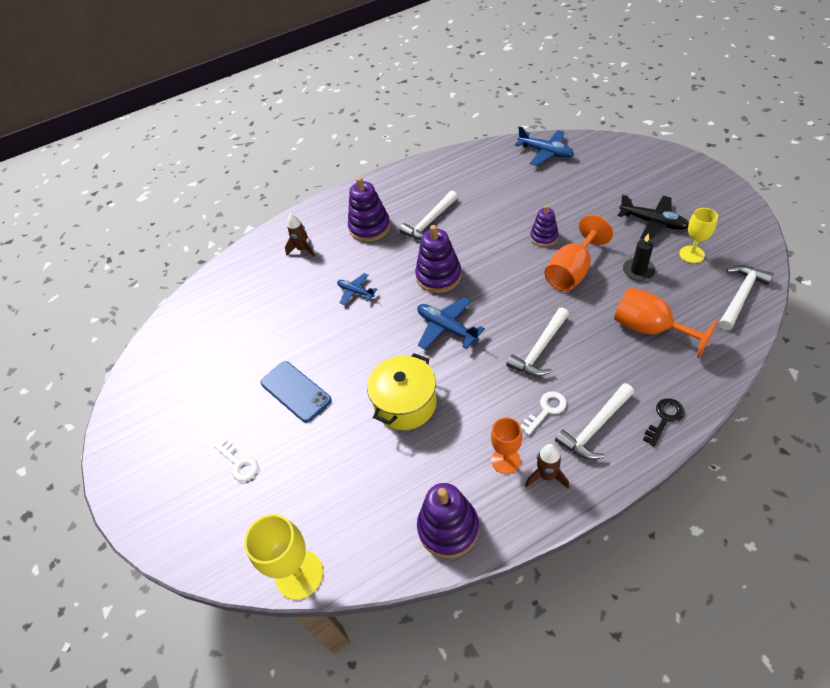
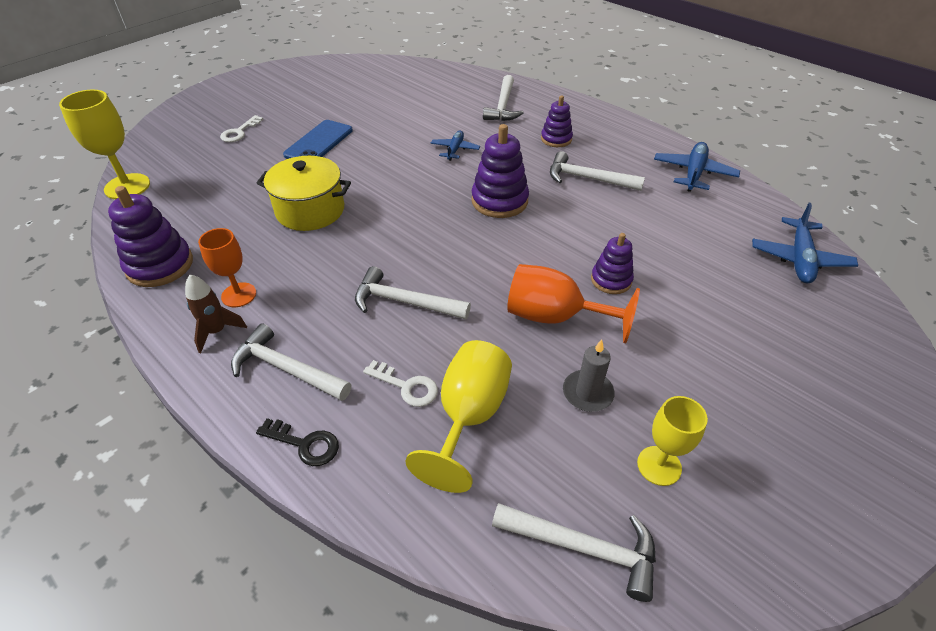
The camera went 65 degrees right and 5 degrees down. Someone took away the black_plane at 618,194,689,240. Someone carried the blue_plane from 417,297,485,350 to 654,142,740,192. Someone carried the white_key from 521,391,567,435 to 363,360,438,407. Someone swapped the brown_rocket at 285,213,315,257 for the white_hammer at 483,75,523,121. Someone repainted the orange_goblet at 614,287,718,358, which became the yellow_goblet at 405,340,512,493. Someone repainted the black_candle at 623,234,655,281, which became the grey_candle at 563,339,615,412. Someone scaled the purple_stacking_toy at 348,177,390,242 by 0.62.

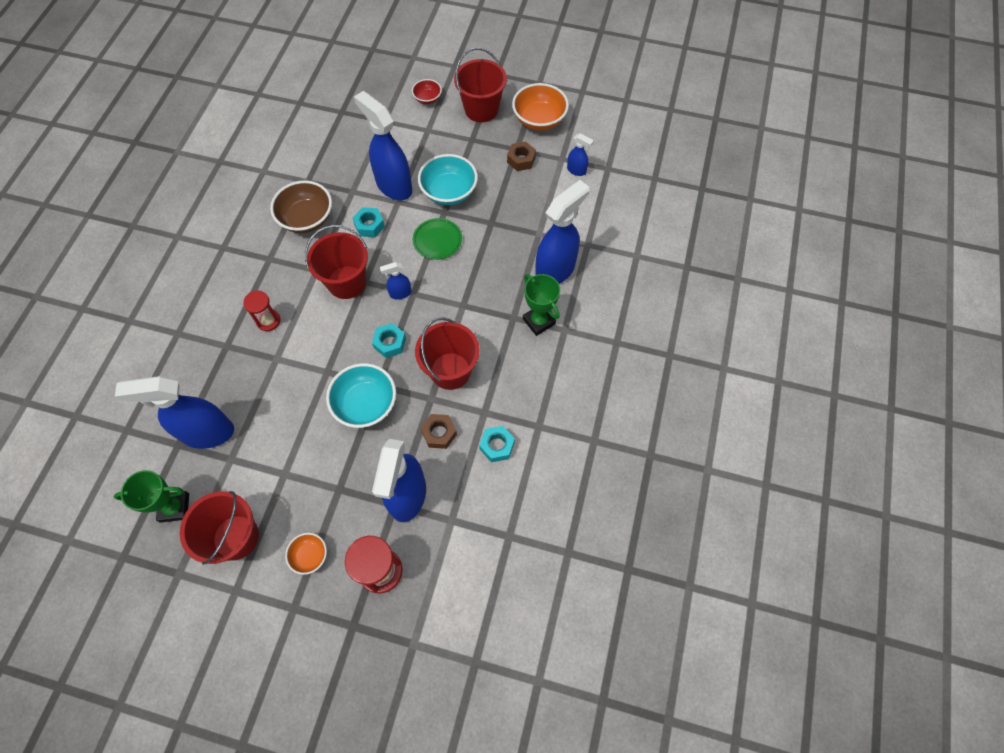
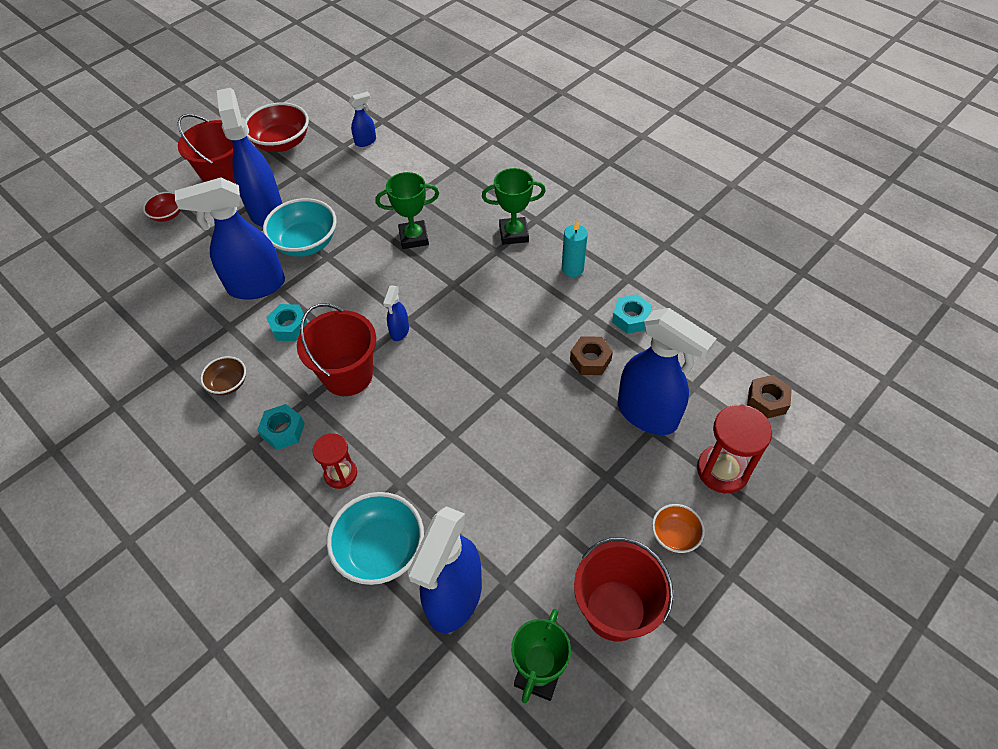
The camera went 60 degrees left and 10 degrees down. Someone took away the green_plate at 413,218,462,260. Someone took away the red_bucket at 415,317,480,390. Someone put down the green_trophy at 375,172,439,249. Someone put down the turquoise_candle at 562,221,588,277. Someone carried the turquoise_bowl from 326,363,396,428 to 327,492,424,585. Someone carried the turquoise_nut from 372,323,406,358 to 257,404,305,450. Someone carried the brown_nut from 507,142,536,171 to 747,375,792,419. Someone carried the blue_spray_bottle from 535,180,589,284 to 217,88,282,227. Someone repainted the orange_bowl at 512,83,569,131, which became the red_bowl at 245,102,309,152. Someone scaled the brown_bowl at 270,181,332,233 by 0.55.

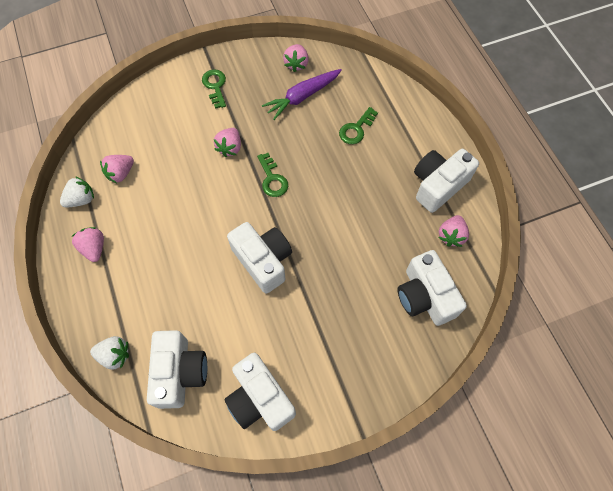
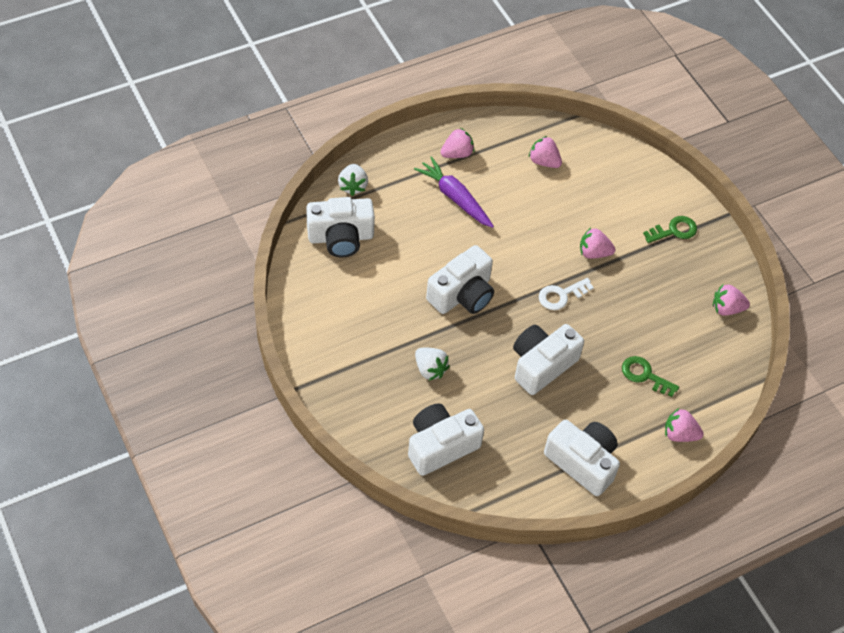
The camera went 80 degrees right and 10 degrees down. Someone carried the white_strawberry from 60,176,94,207 to 415,348,450,381. Someone carried the white_camera from 224,353,296,431 to 513,324,584,395. Someone carried the purple_carrot from 262,69,342,120 to 414,156,494,228. Someone carried the pink_strawberry from 438,215,469,247 to 665,408,704,442. Someone repainted the green_key at 257,153,288,197, which became the white_key at 539,278,594,310.

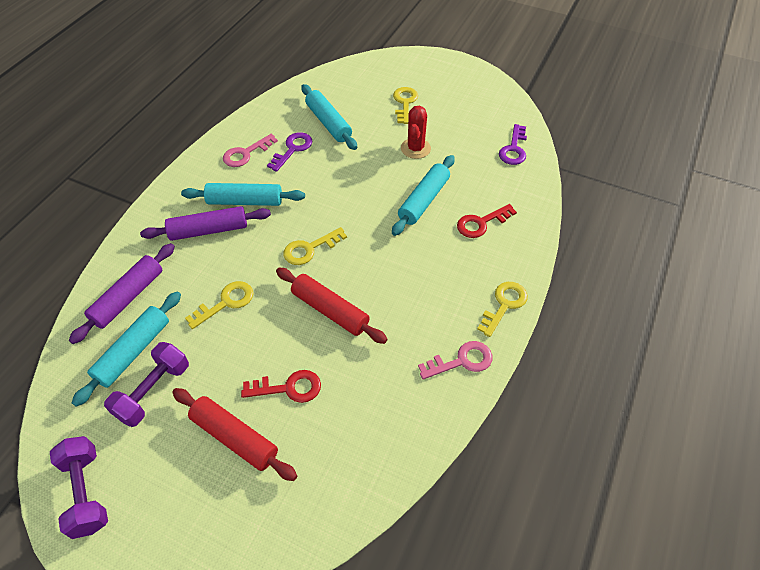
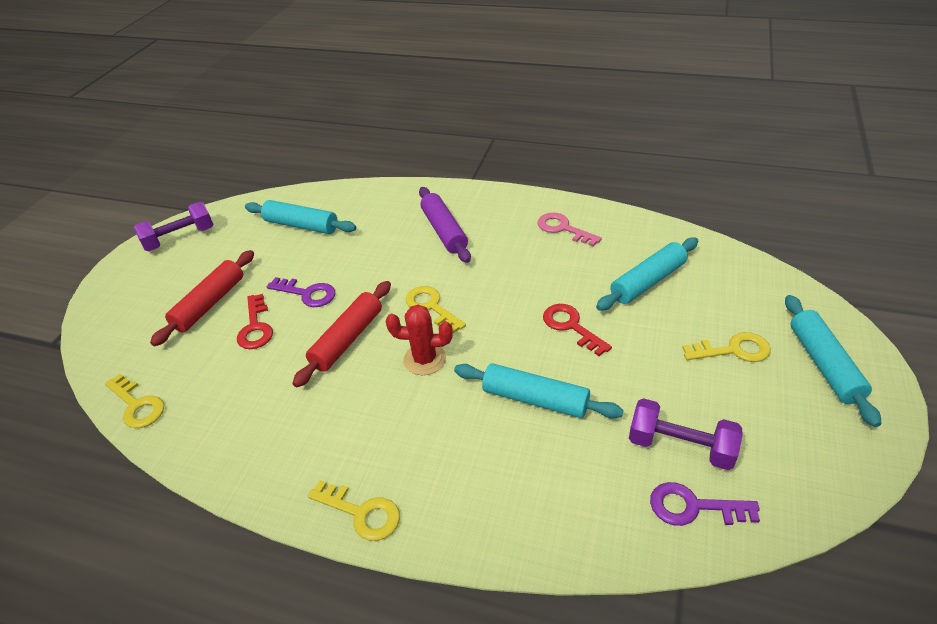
The camera went 85 degrees right and 10 degrees down. Someone took away the purple_rolling_pin at 69,243,175,344. Someone took away the pink_key at 418,341,493,380. Someone carried the purple_dumbbell from 104,342,189,427 to 629,398,743,470. Someone carried the turquoise_rolling_pin from 181,183,305,206 to 785,295,881,427. Someone carried the yellow_key from 185,281,253,329 to 105,373,164,428. Someone carried the purple_key from 267,132,313,172 to 267,277,335,307. Someone carried the red_cactus from 401,106,431,159 to 386,305,453,375. Someone carried the red_key from 457,204,517,238 to 543,304,612,356.

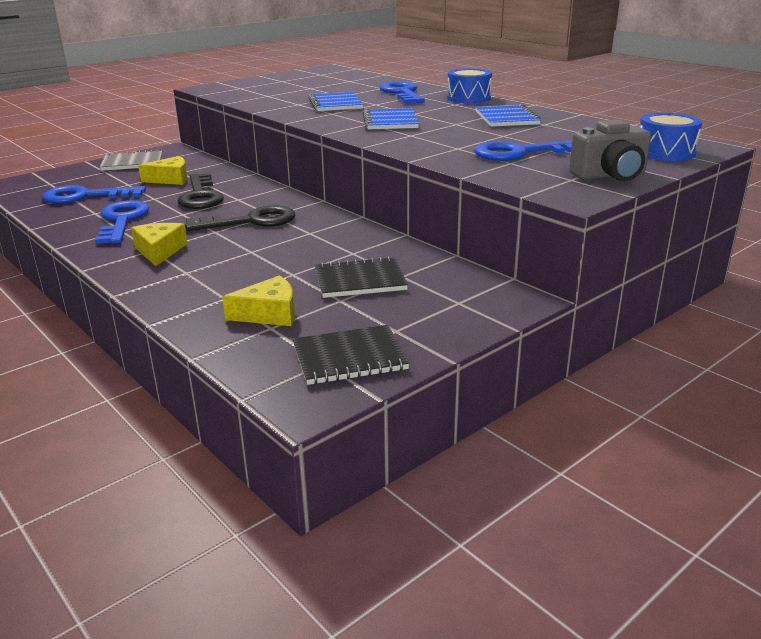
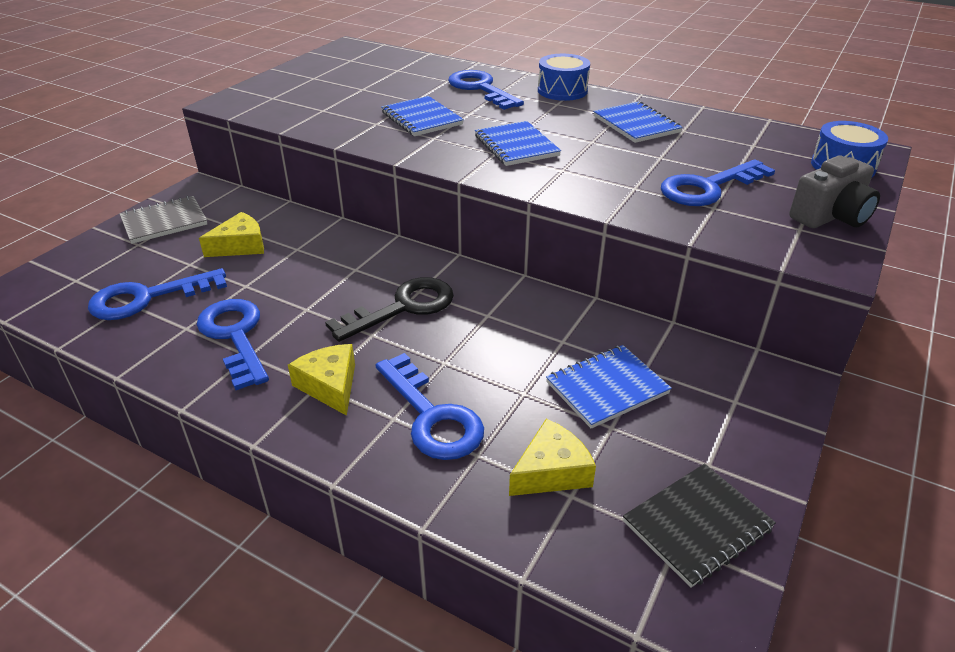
The camera went 20 degrees left and 10 degrees up. Someone took away the black_key at 177,173,224,209. Someone put down the blue_key at 376,353,484,460. Someone repainted the black_notebook at 315,256,408,298, which became the blue_notebook at 546,345,672,429.

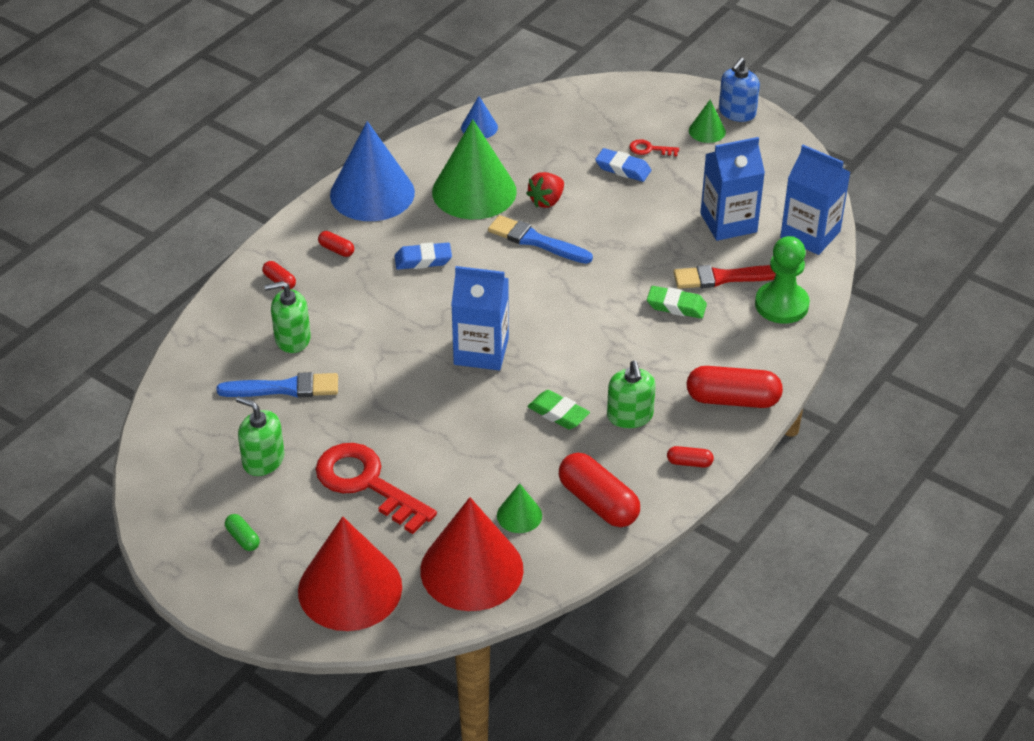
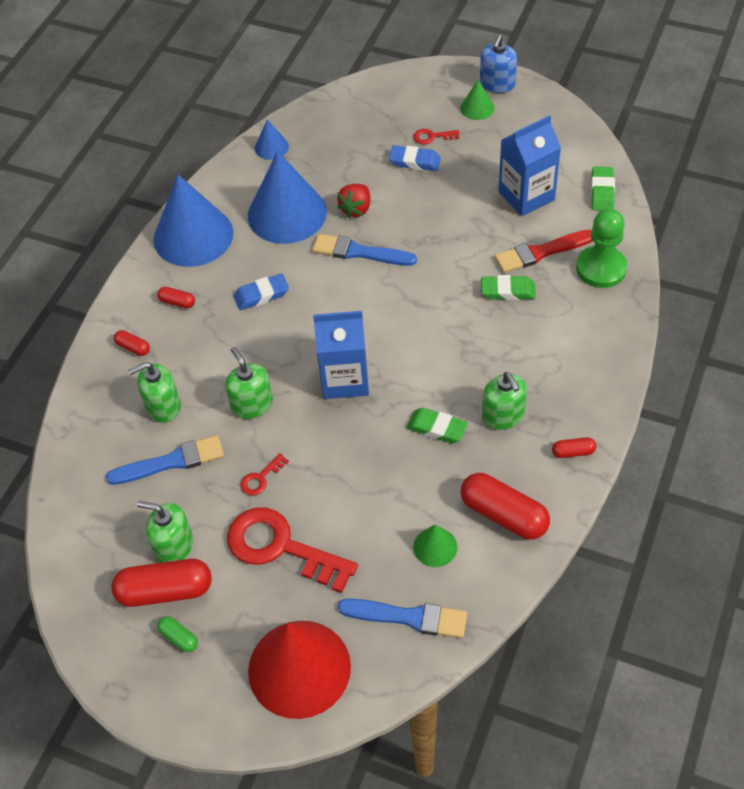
The camera went 10 degrees left and 10 degrees up. Someone put down the green_soap_dispenser at 225,347,273,419. Someone put down the red_key at 241,453,289,496. Someone carried the red_capsule from 687,366,783,408 to 111,559,212,607. Someone swapped the red_cone at 420,497,524,611 for the blue_brush at 338,599,467,638. Someone swapped the blue_carton at 780,145,850,255 for the green_eraser at 591,166,615,211. Someone repainted the green_cone at 432,119,517,219, which became the blue_cone at 248,151,327,244.

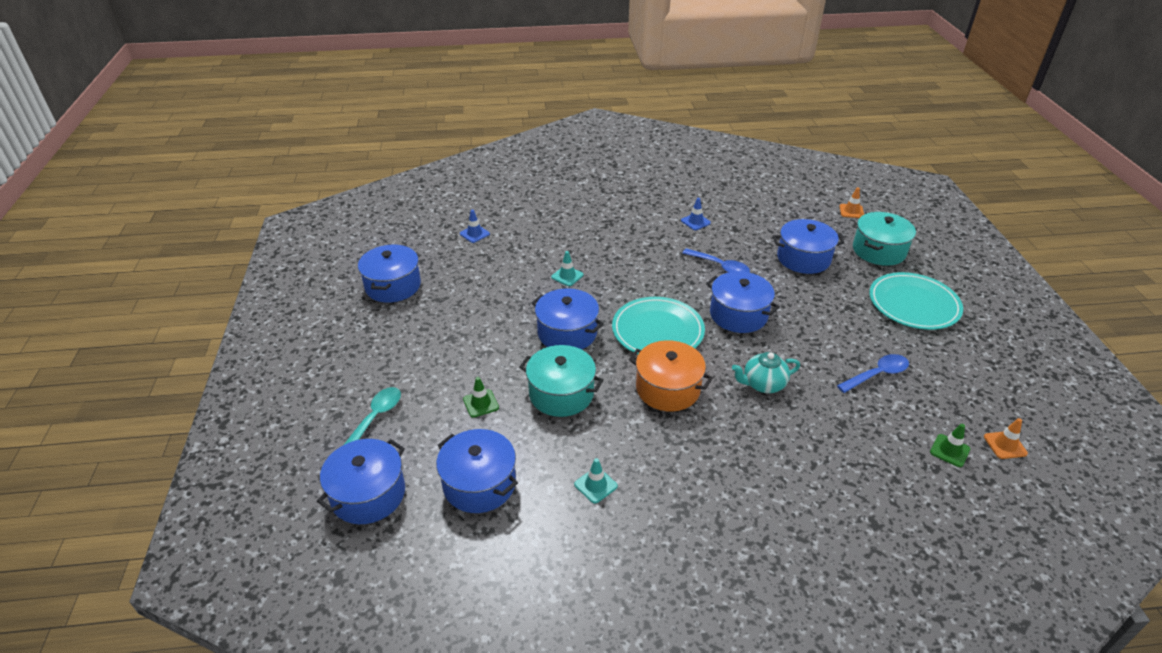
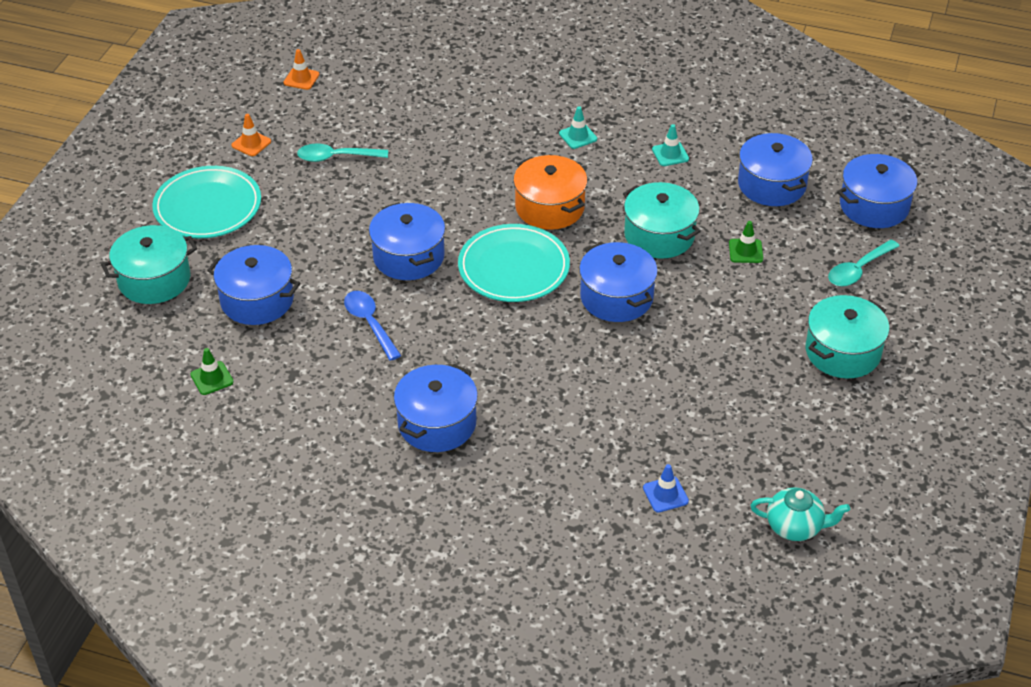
The camera went 155 degrees left and 5 degrees up. Someone took away the blue_traffic_cone at 681,198,711,230. Someone put down the turquoise_pot at 806,295,889,378. Someone carried the blue_pot from 358,245,421,303 to 394,364,478,452. Someone carried the turquoise_traffic_cone from 551,251,584,286 to 559,106,597,149. Someone carried the turquoise_teapot from 732,352,800,393 to 750,487,850,541. Someone carried the orange_traffic_cone from 839,187,864,218 to 231,114,271,156. Someone carried the green_traffic_cone from 930,424,970,467 to 190,348,234,395. Someone repainted the blue_spoon at 837,354,909,393, which became the turquoise_spoon at 297,143,388,162.

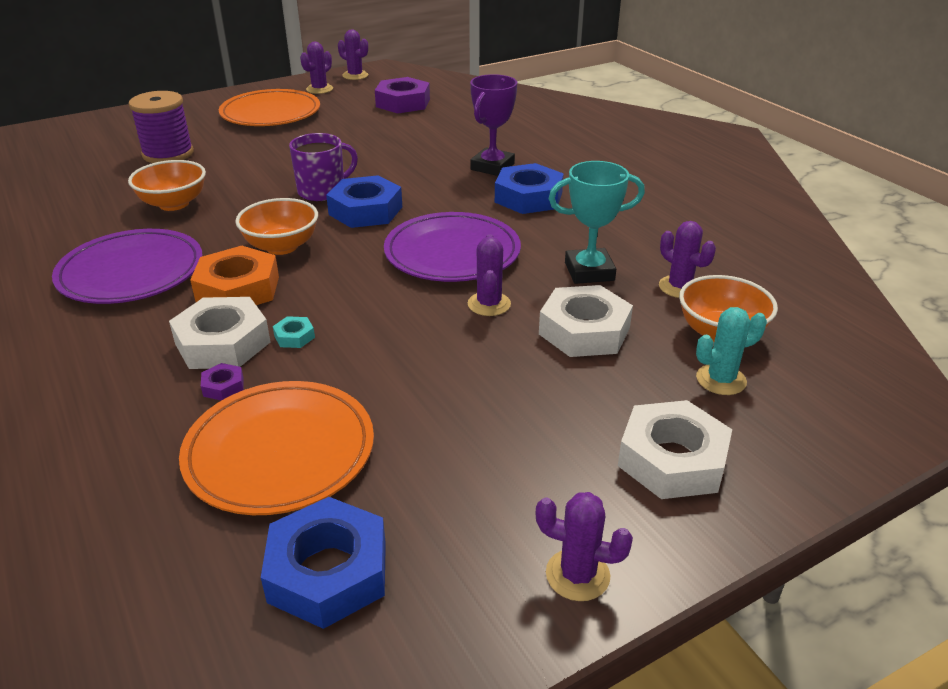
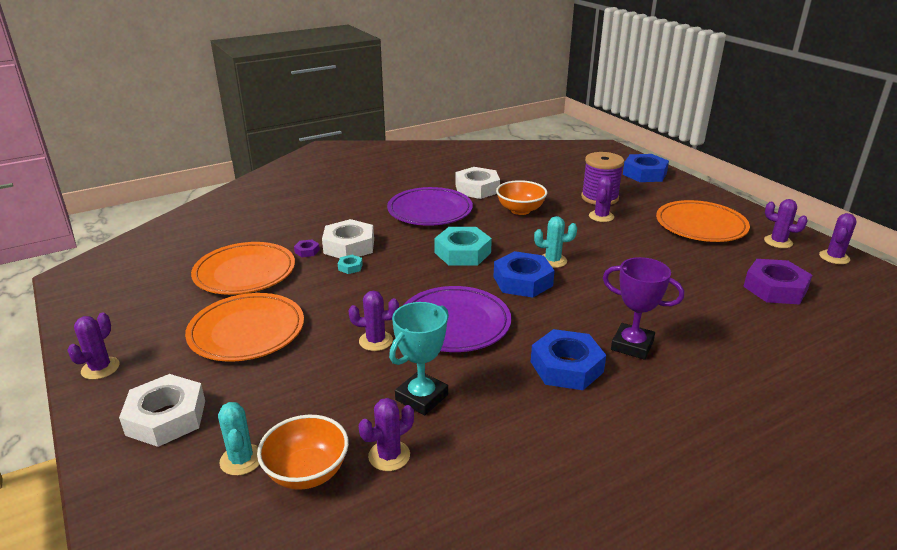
The camera went 90 degrees right and 5 degrees down. Someone took away the orange_nut at 190,246,279,305. Someone put down the orange_plate at 185,293,304,362. Someone put down the purple_cactus at 589,176,614,222. Someone carried the blue_nut from 261,497,386,629 to 623,154,669,182. Someone carried the white_nut from 539,285,633,357 to 455,167,500,199. Someone swapped the orange_bowl at 235,198,318,255 for the turquoise_nut at 434,227,492,266. Someone swapped the purple_mug at 289,133,358,202 for the turquoise_cactus at 534,216,577,268. Someone rotated the turquoise_trophy at 549,161,645,284 by 45 degrees clockwise.

